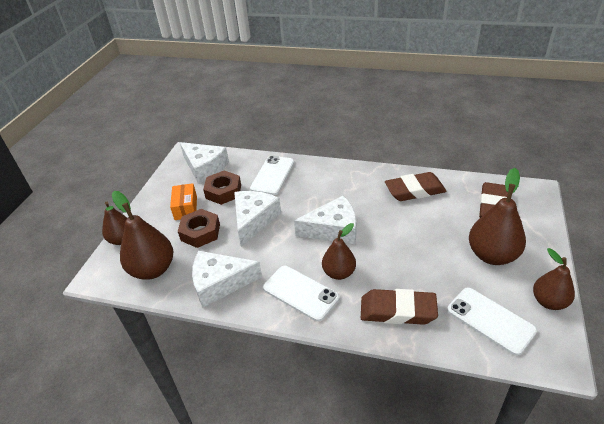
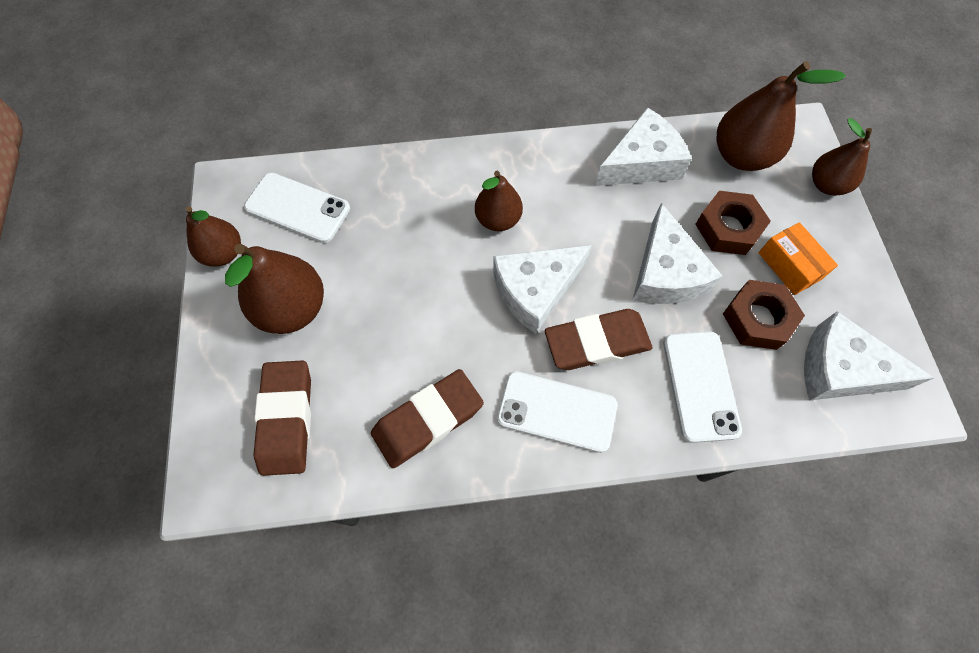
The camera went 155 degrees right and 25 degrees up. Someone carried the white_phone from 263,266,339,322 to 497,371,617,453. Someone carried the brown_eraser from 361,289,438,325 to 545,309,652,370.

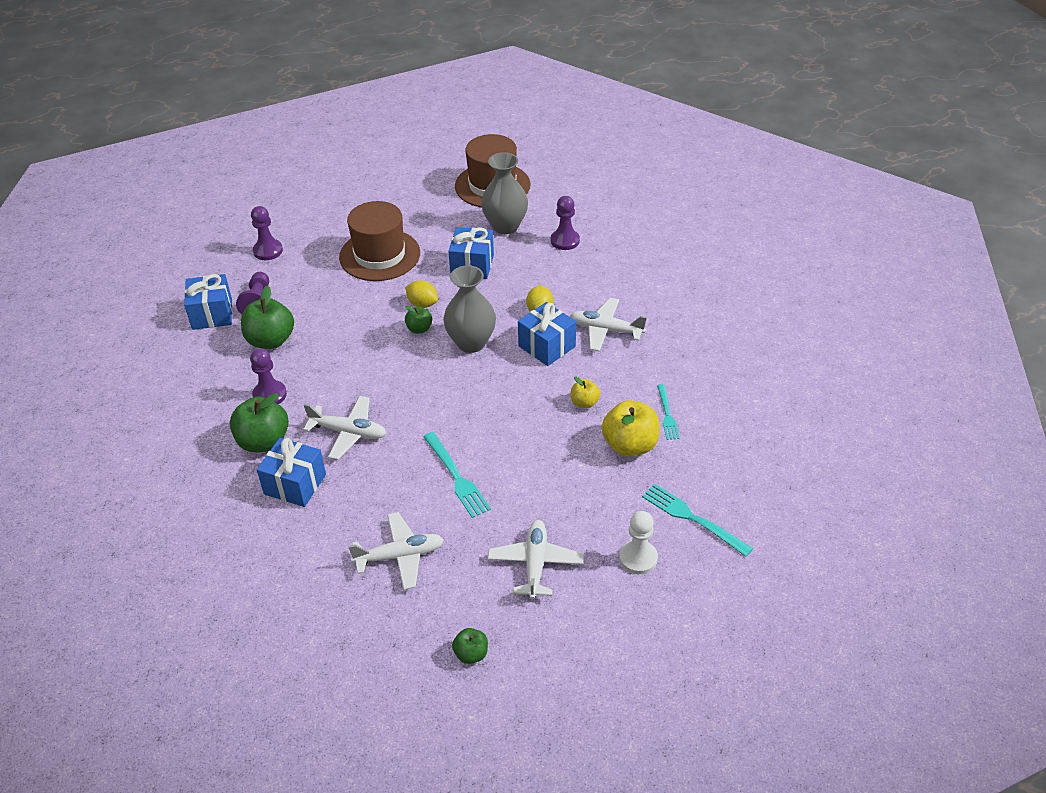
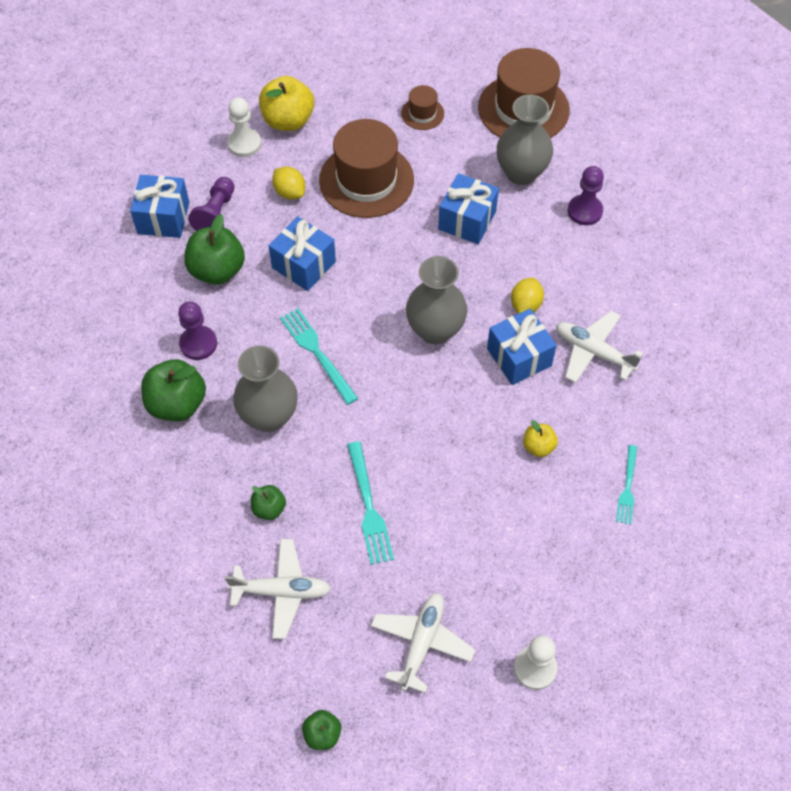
The camera went 15 degrees right and 15 degrees up. Someone put down the brown_hat at 401,85,444,130. Someone carried the blue_gift from 257,438,326,507 to 269,216,336,291. Someone carried the yellow_lemon from 405,280,438,308 to 272,167,305,199. Someone carried the green_apple from 405,306,432,333 to 251,485,286,520. Someone carried the yellow_apple from 602,400,660,457 to 259,76,314,131. Someone carried the turquoise_fork from 642,484,753,557 to 280,308,358,405. Someone swapped the white_plane at 303,396,386,460 for the grey_vase at 233,345,298,432. Someone repainted the purple_pawn at 251,206,283,260, which became the white_pawn at 227,97,261,157.

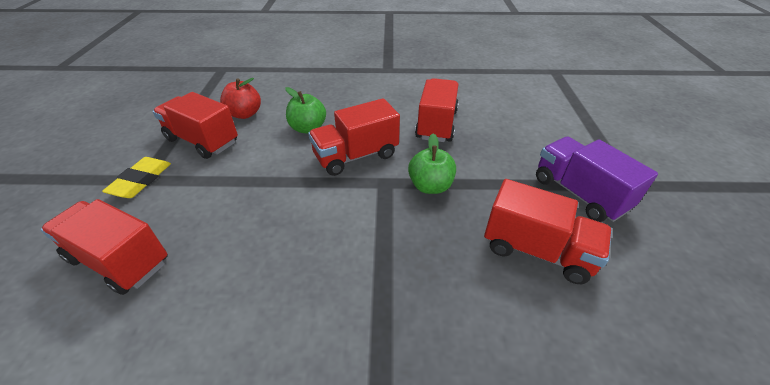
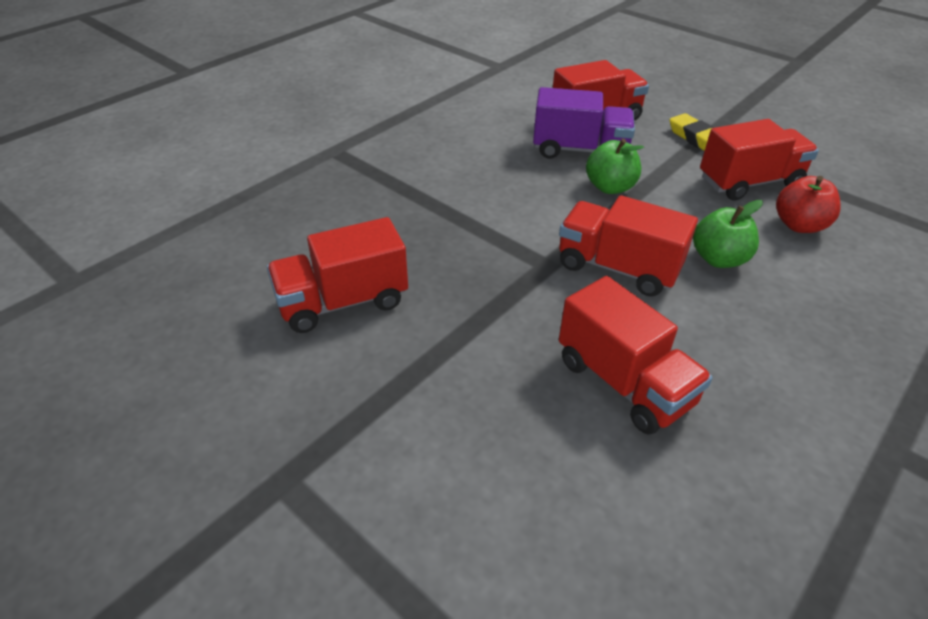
The camera went 130 degrees right and 0 degrees up. Someone carried the green_apple from 408,134,456,194 to 586,139,644,194. Someone carried the purple_truck from 536,136,658,222 to 533,87,635,159. Someone rotated the red_truck at 308,98,400,176 by 75 degrees counterclockwise.

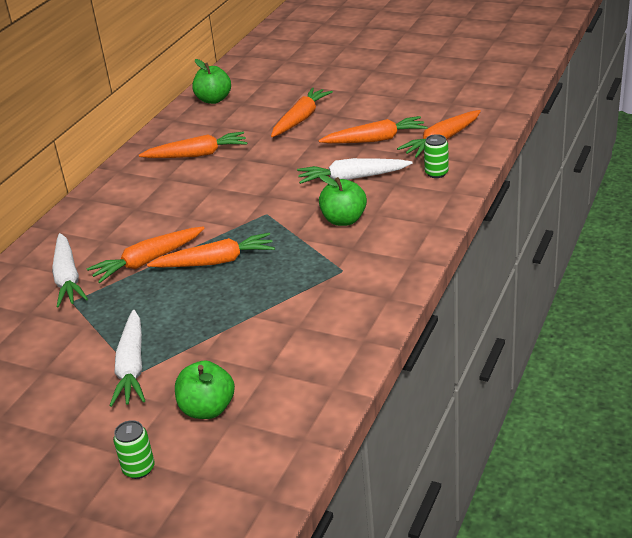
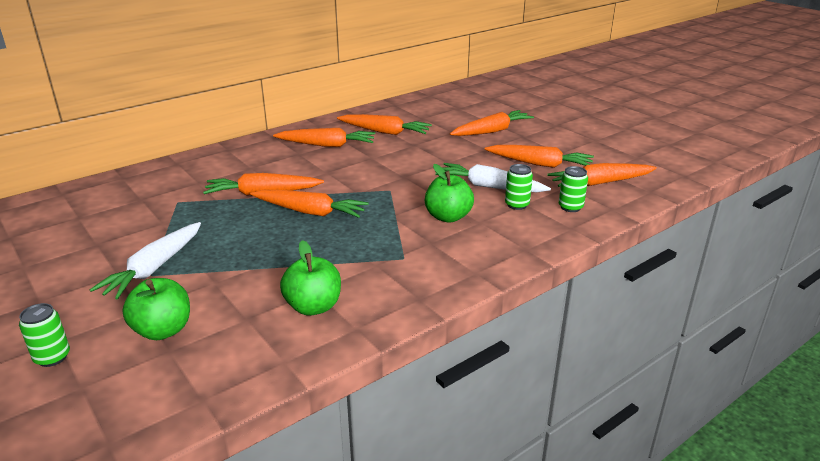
The camera went 25 degrees right and 5 degrees down. Someone took away the white_carrot at 52,233,88,308. Someone put down the orange_carrot at 273,128,375,147. Someone put down the green_can at 505,164,533,210. Someone carried the green_apple from 192,59,231,104 to 280,240,341,316.

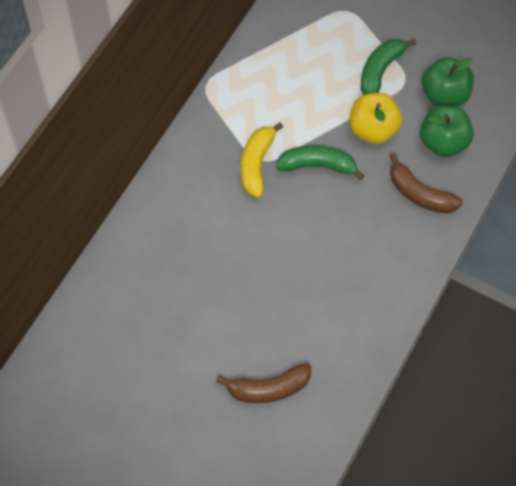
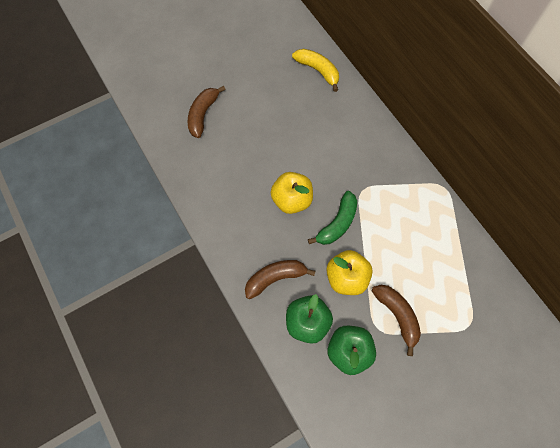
The camera went 120 degrees right and 5 degrees up. Someone put down the yellow_apple at 271,172,313,214. Someone carried the yellow_banana from 241,123,283,198 to 292,49,339,92. Someone repainted the green_banana at 361,38,416,95, which became the brown_banana at 372,285,421,356.

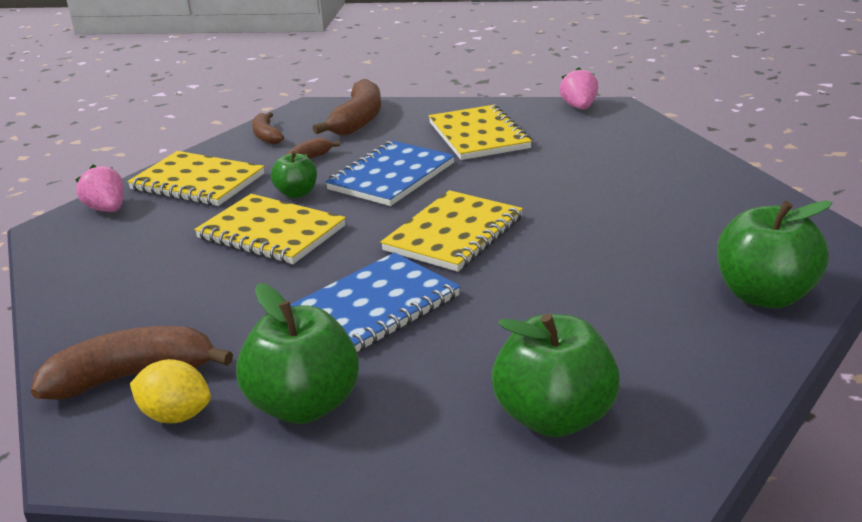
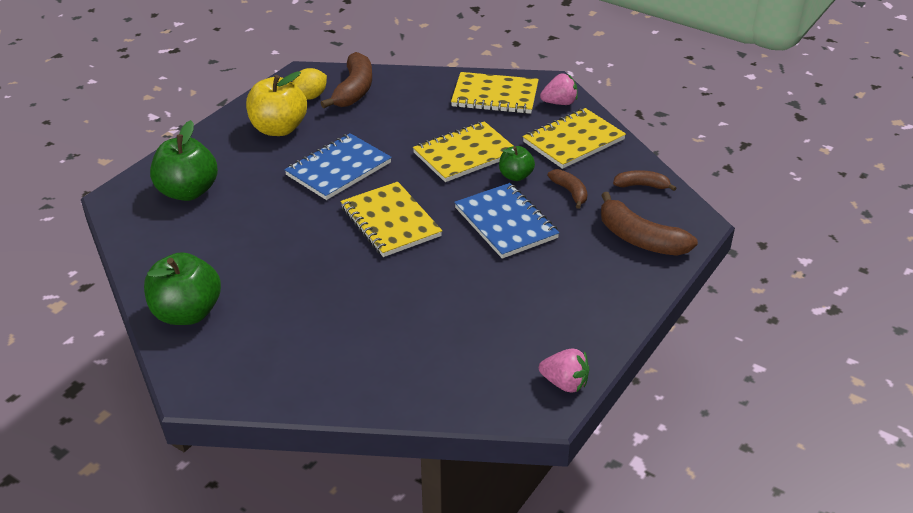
The camera went 115 degrees right and 10 degrees up. Someone carried the yellow_notebook from 429,105,532,160 to 451,72,539,114. Someone repainted the green_apple at 236,283,359,424, which became the yellow_apple at 246,71,307,136. Someone rotated the blue_notebook at 290,252,460,352 by 60 degrees clockwise.

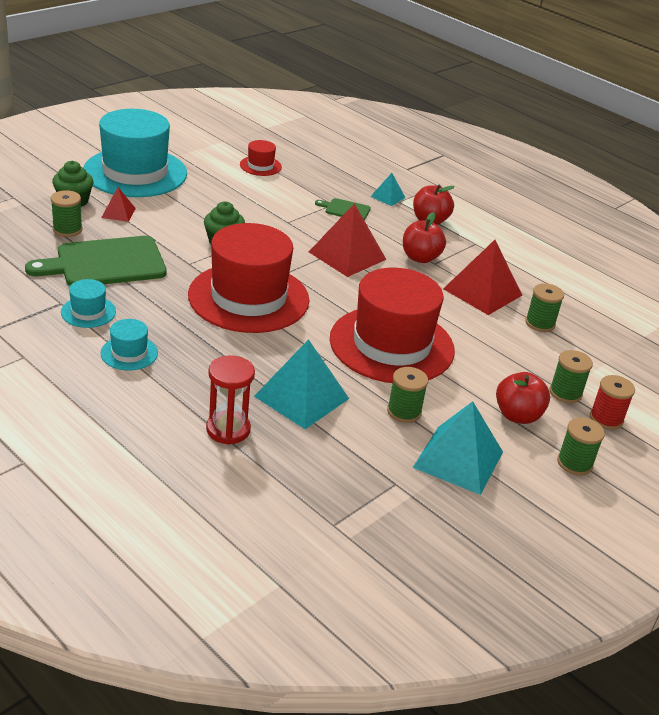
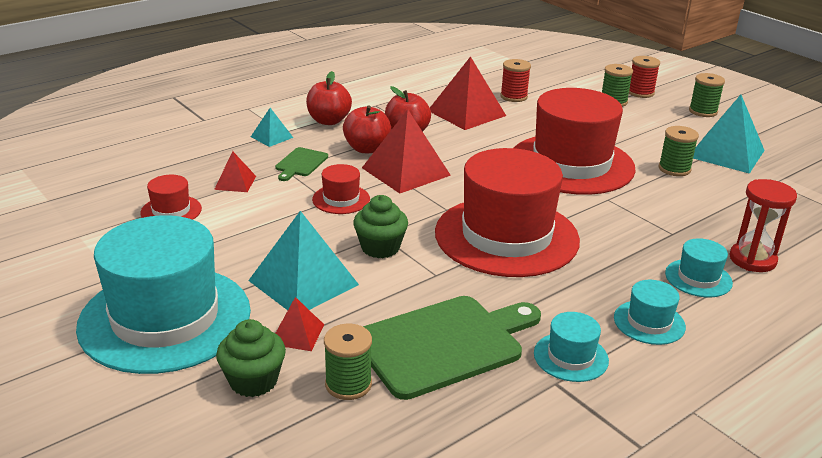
The camera went 80 degrees left and 5 degrees down. Someone put down the red_pyramid at 214,151,256,192. Someone put down the red_hat at 312,164,370,214. Someone put down the turquoise_hat at 665,238,733,297. Someone carried the turquoise_pyramid from 254,339,349,429 to 248,211,359,310. Someone carried the red_apple from 496,372,550,424 to 343,105,391,153. Someone repainted the green_spool at 525,283,564,332, which became the red_spool at 500,59,531,102. Someone rotated the green_cutting_board at 25,236,167,286 by 105 degrees counterclockwise.

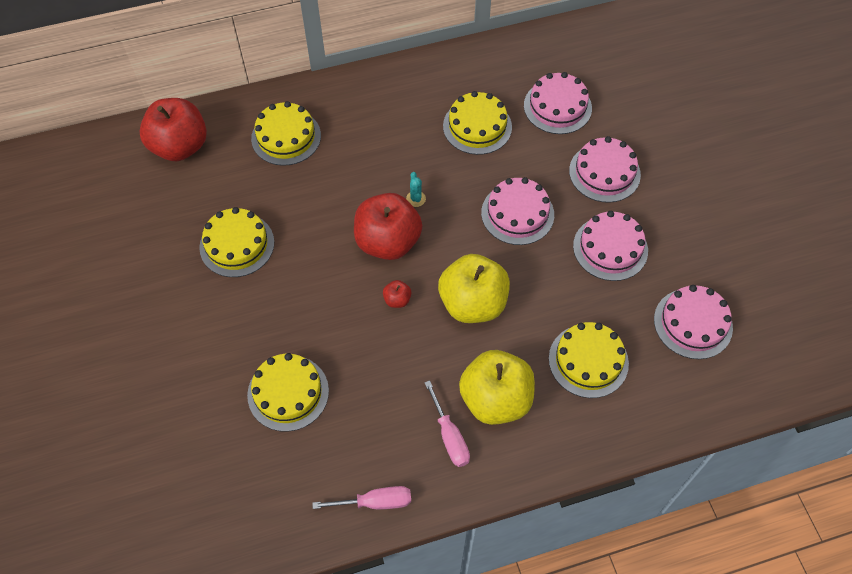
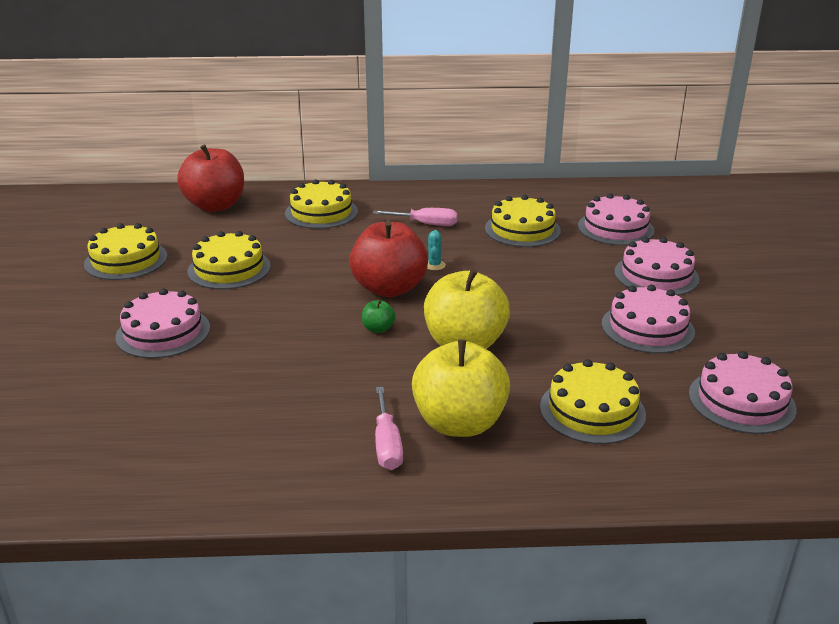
The camera went 15 degrees right and 30 degrees down. Someone carried the yellow_cake from 247,353,329,432 to 84,223,168,280. Someone carried the pink_screwdriver from 312,486,411,509 to 373,208,457,226. Someone carried the pink_cake from 481,177,554,245 to 116,288,210,359. Someone repainted the red_apple at 383,280,411,308, which became the green_apple at 362,300,396,333.

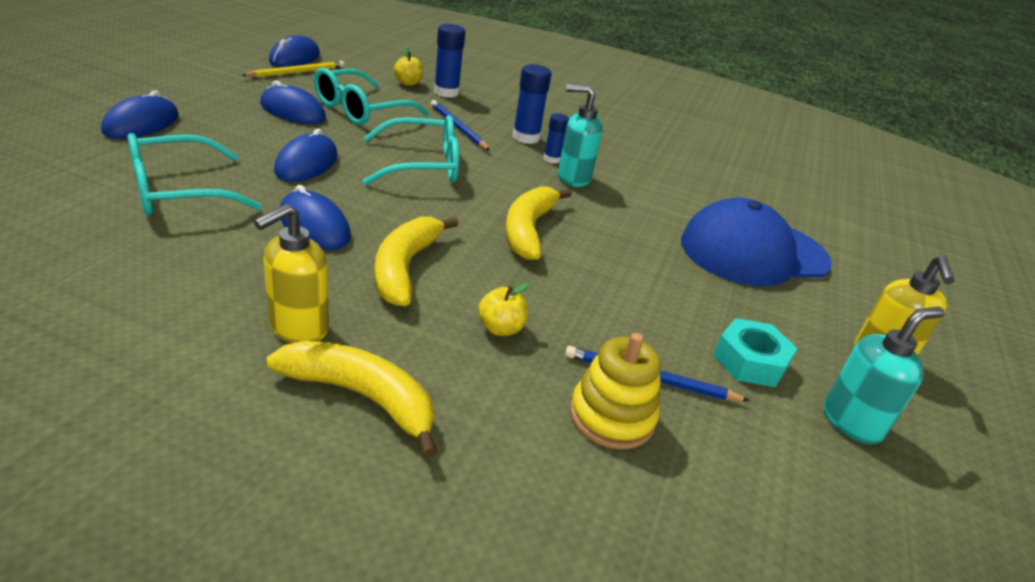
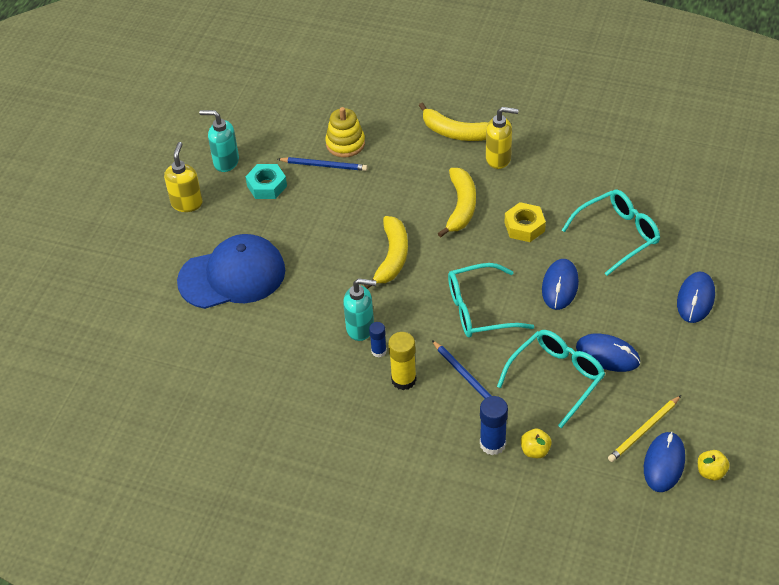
The camera went 175 degrees left and 15 degrees up. Someone carried the yellow_apple from 478,282,530,336 to 698,450,730,480. Someone swapped the blue_mouse at 280,185,351,250 for the yellow_nut at 505,202,546,242. Someone repainted the blue_glue_stick at 513,64,552,144, which became the yellow_glue_stick at 388,332,417,390. Someone rotated the yellow_soap_dispenser at 254,204,329,343 by 60 degrees clockwise. Someone rotated the turquoise_soap_dispenser at 824,307,944,444 by 45 degrees clockwise.

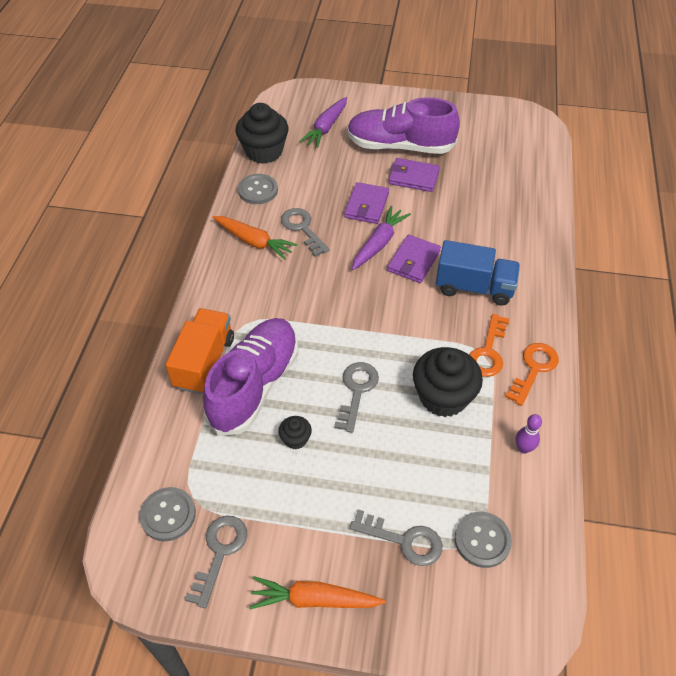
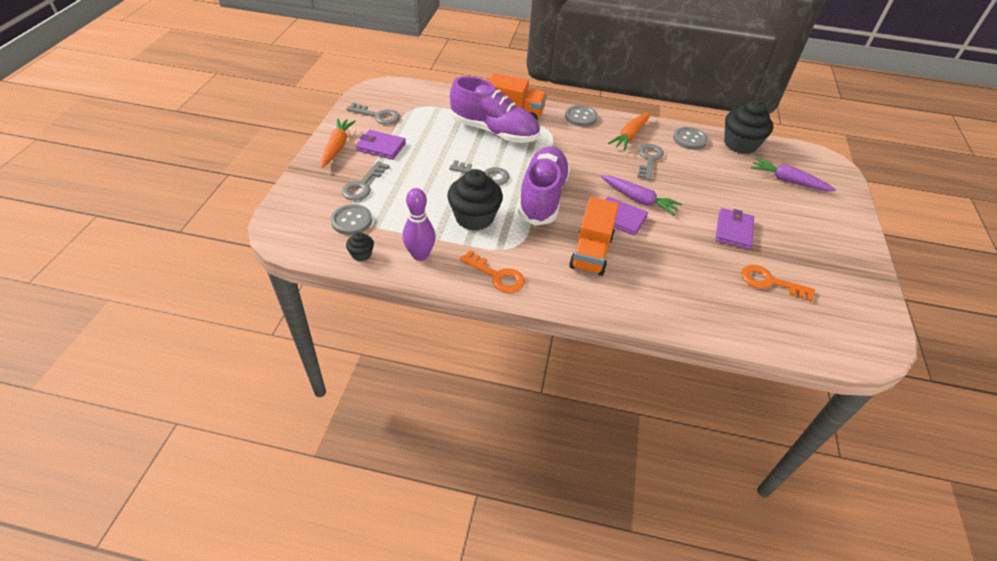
The camera went 90 degrees right and 5 degrees down. Someone carried the grey_button from 139,487,196,541 to 565,105,598,127. Someone carried the black_cupcake from 278,416,312,449 to 346,232,374,261. Someone carried the purple_wallet from 344,182,389,224 to 356,130,406,160. Someone carried the purple_shoe from 347,97,460,154 to 518,146,570,226. Someone carried the orange_key from 469,314,510,377 to 741,265,815,302. Someone repainted the blue_truck at 436,240,520,306, which became the orange_truck at 569,197,619,276. Someone rotated the grey_key at 281,208,329,257 by 45 degrees counterclockwise. Someone scaled the purple_bowling_pin at 516,414,542,454 by 1.70.

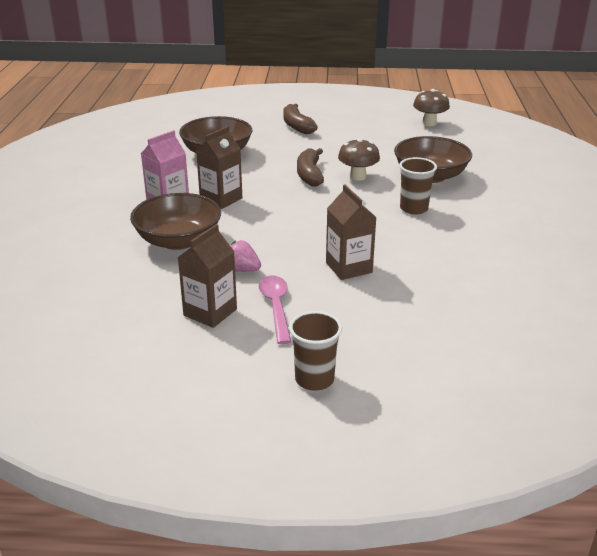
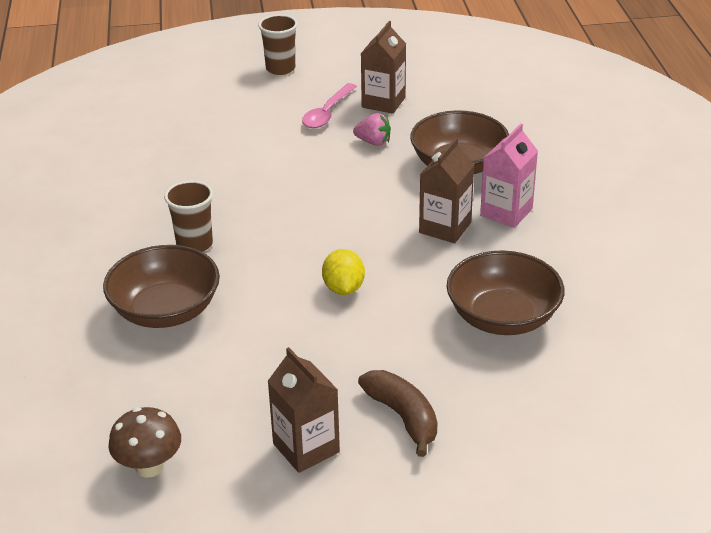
The camera went 170 degrees right and 5 degrees up. Someone took away the brown_mushroom at 338,138,380,181. Someone carried the brown_carton from 326,185,376,280 to 267,347,340,473. Someone swapped the brown_banana at 297,148,324,187 for the yellow_lemon at 322,249,365,295. Someone rotated the pink_spoon at 259,275,291,344 by 45 degrees clockwise.

